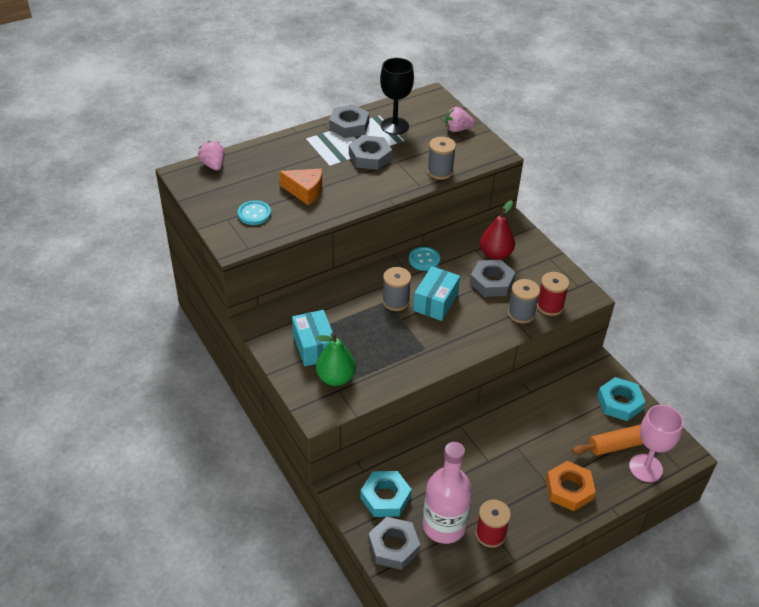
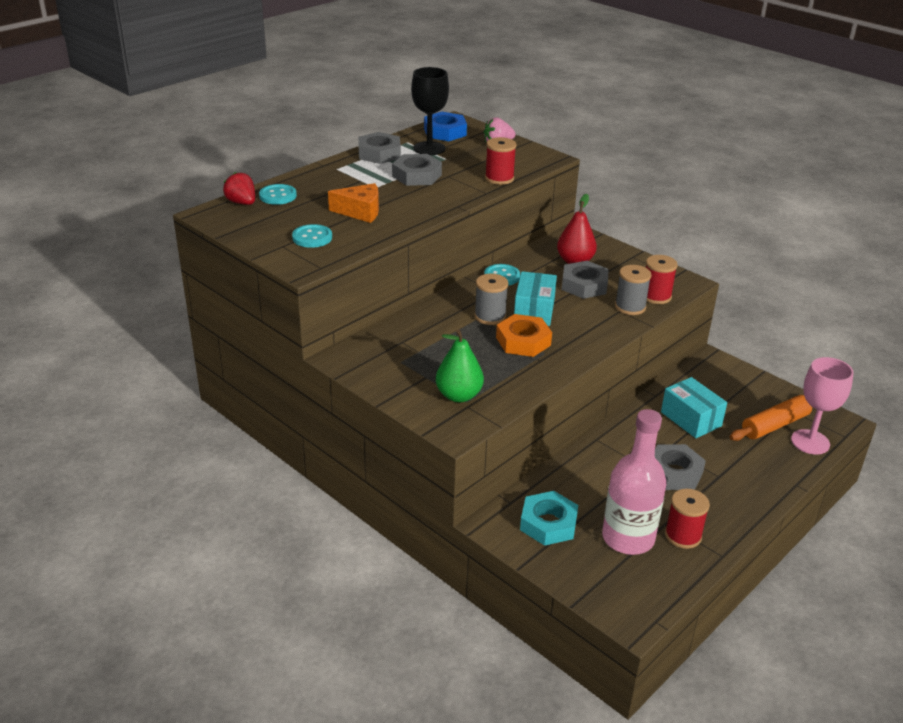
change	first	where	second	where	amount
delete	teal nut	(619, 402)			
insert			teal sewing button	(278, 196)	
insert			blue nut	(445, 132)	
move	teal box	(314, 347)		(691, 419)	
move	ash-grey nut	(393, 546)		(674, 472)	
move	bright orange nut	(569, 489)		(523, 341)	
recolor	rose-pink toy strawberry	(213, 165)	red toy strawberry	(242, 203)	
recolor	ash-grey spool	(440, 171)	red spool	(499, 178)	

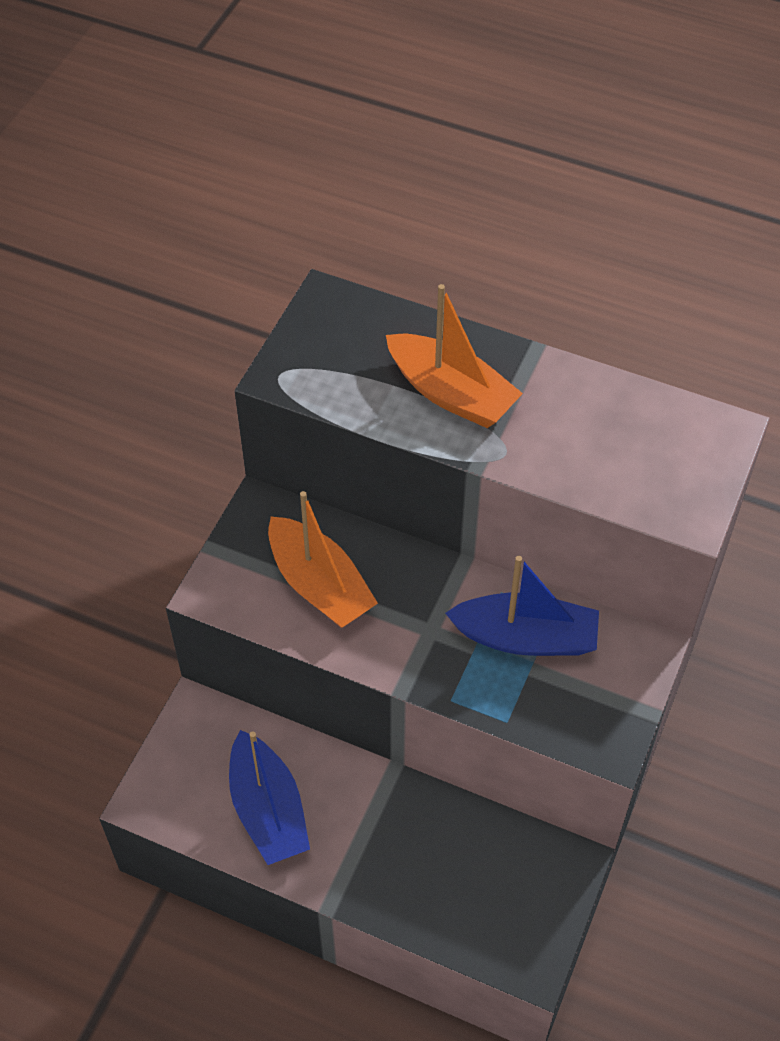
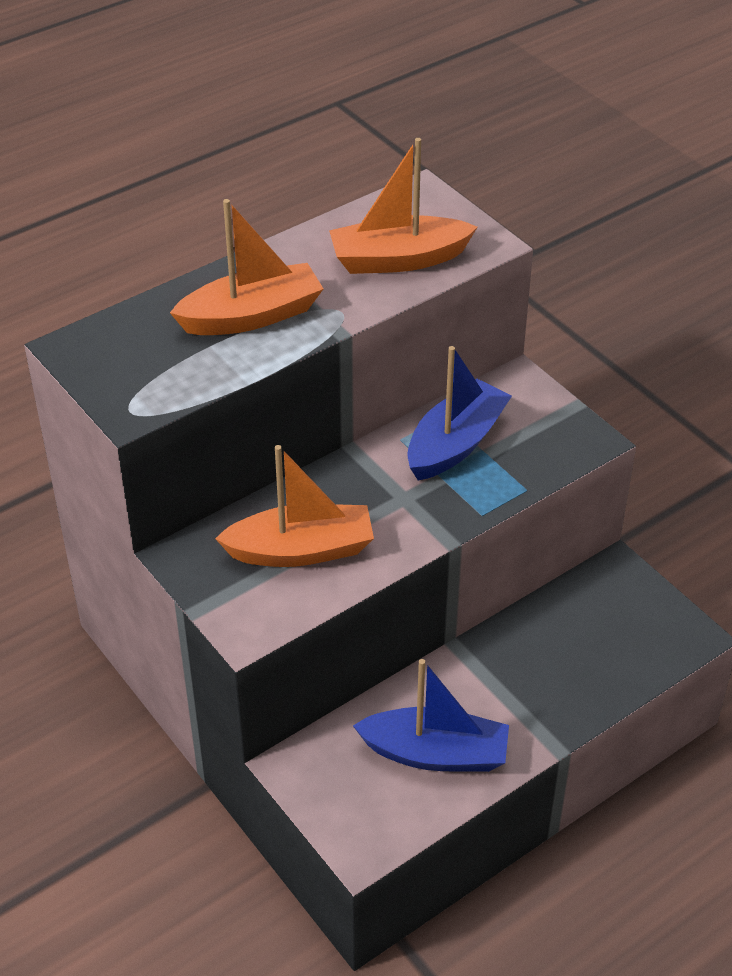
change	first	where	second	where	amount
insert			bright orange boat	(398, 259)	

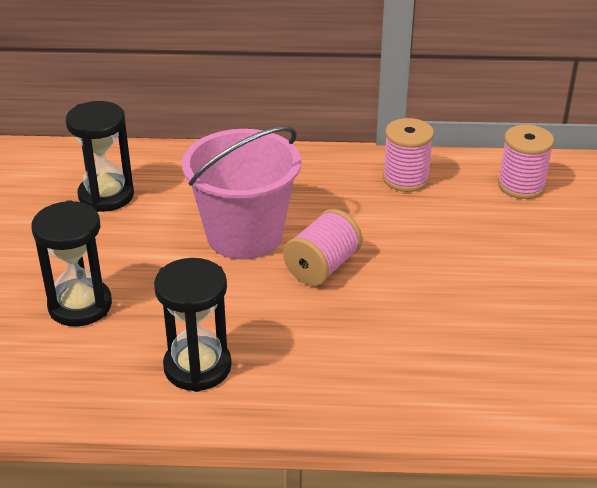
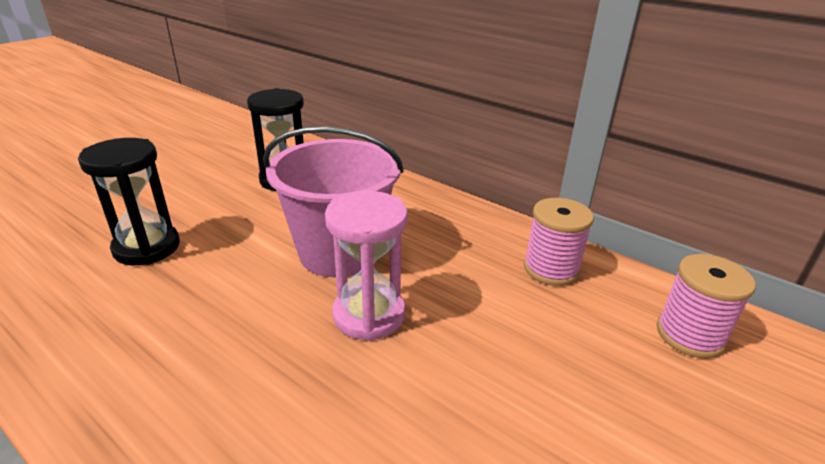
change	first	where	second	where	amount
delete	black sand timer	(197, 367)			
replace	rose-pink spool	(322, 267)	rose-pink sand timer	(369, 315)	

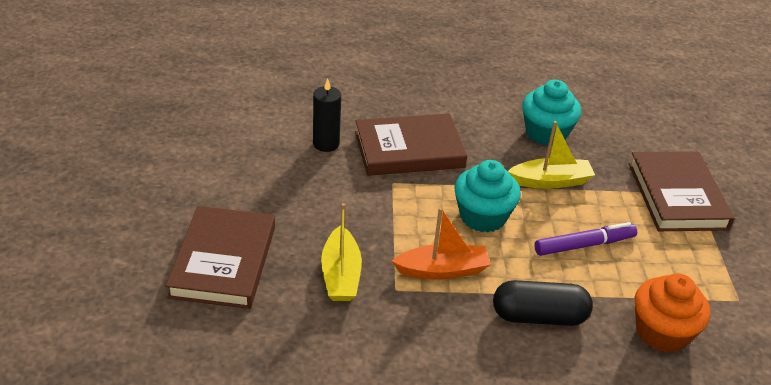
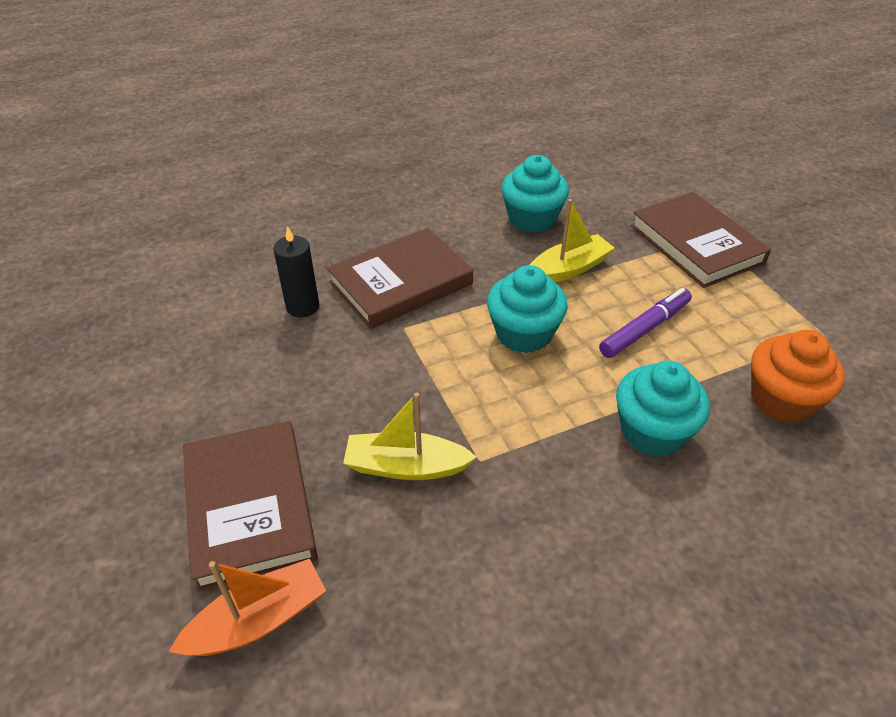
change	first	where	second	where	amount
move	bright orange boat	(442, 270)		(258, 620)	
replace	black pill shape	(539, 316)	teal cupcake	(652, 431)	
rotate	yellow boat	(341, 275)		(406, 466)	120 degrees clockwise

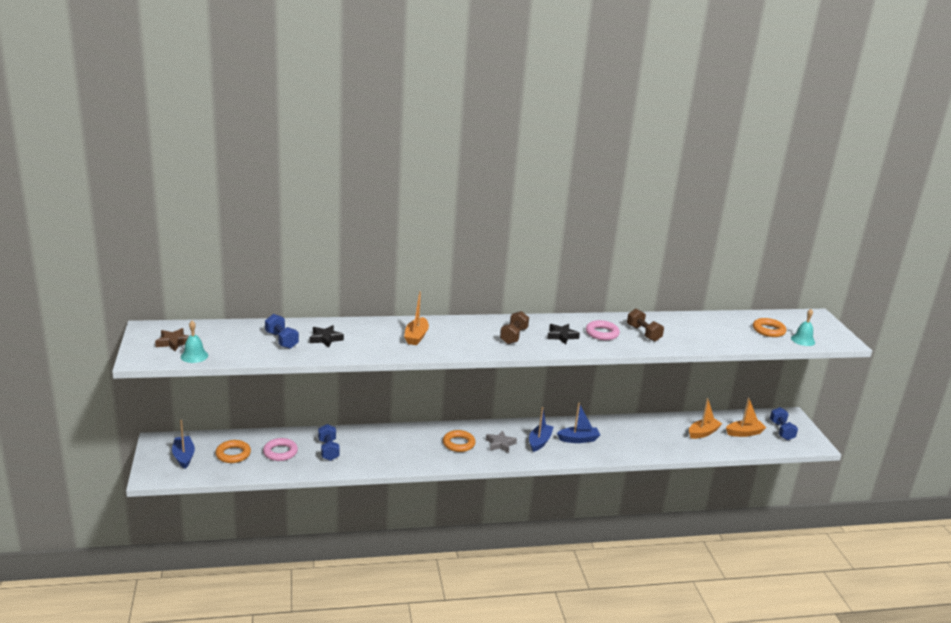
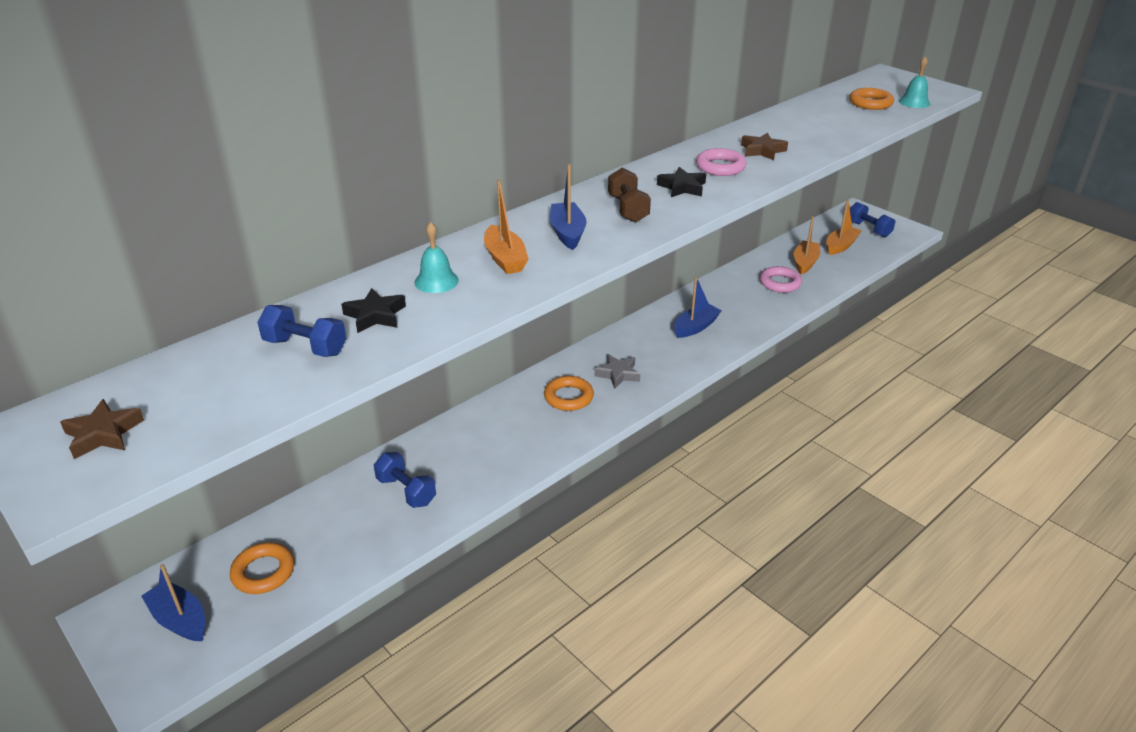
change	first	where	second	where	amount
move	teal hand bell	(194, 356)		(436, 281)	
move	rose-pink hoop	(280, 452)		(780, 283)	
move	blue boat	(539, 442)		(567, 233)	
replace	russet hand weight	(643, 333)	russet star	(762, 150)	

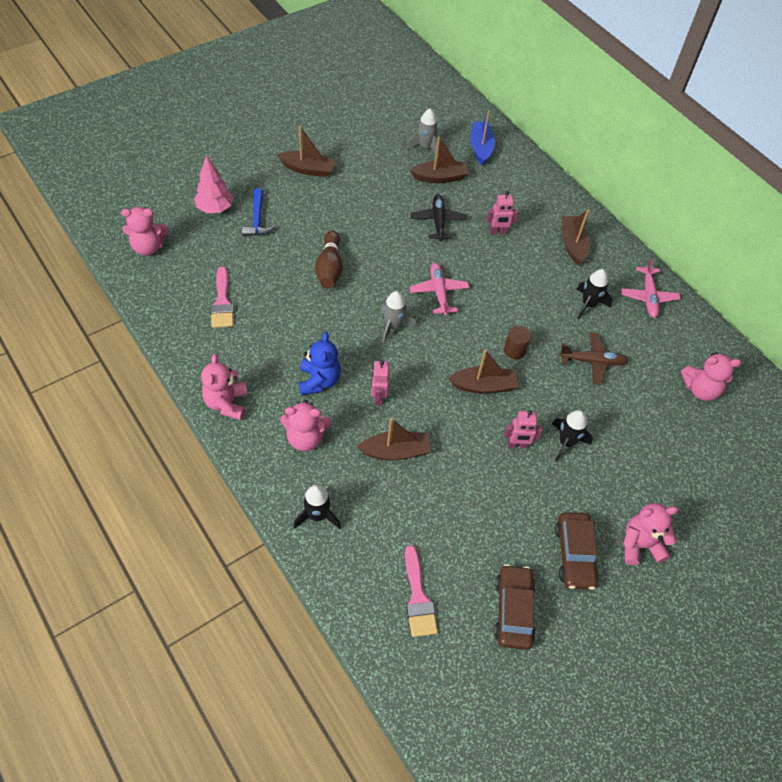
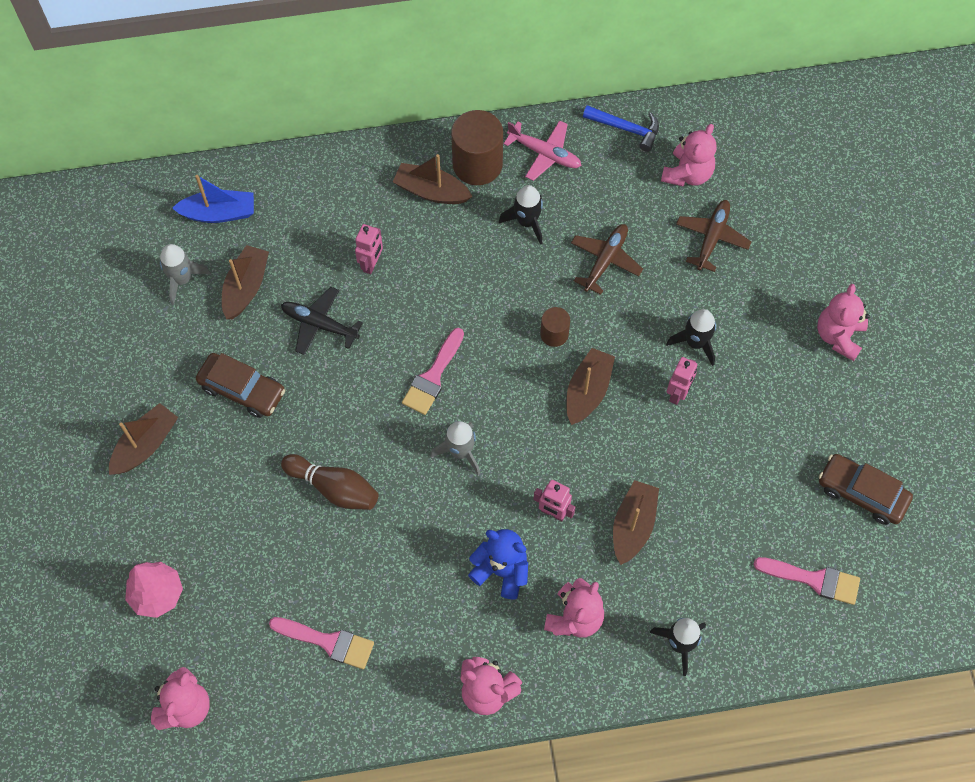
change	first	where	second	where	amount
insert			russet cylinder	(477, 164)	
insert			russet toy plane	(711, 238)	
move	blue hammer	(257, 220)		(626, 129)	
move	russet toy car	(574, 555)		(242, 389)	
replace	rose-pink toy plane	(439, 292)	rose-pink brush	(433, 376)	
rotate	blue boat	(481, 148)		(219, 213)	150 degrees clockwise

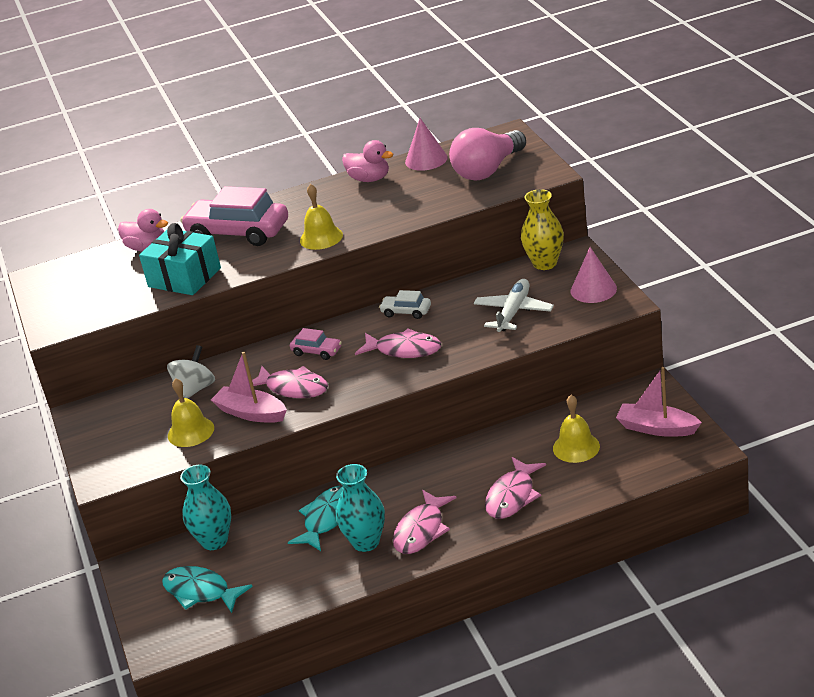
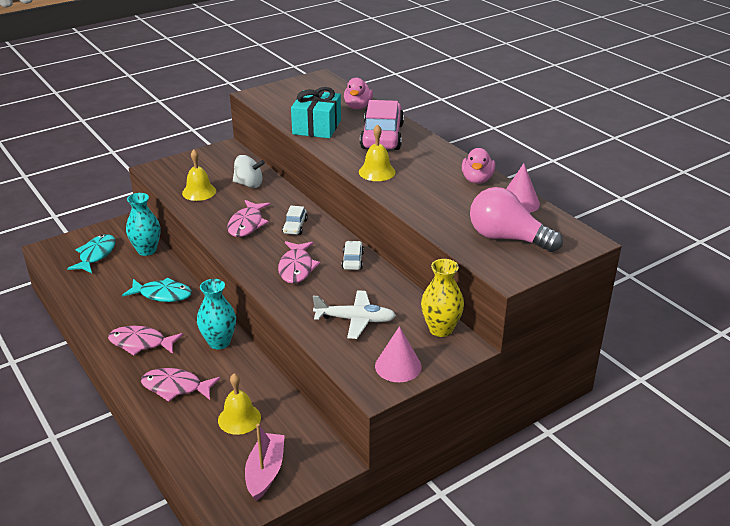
change	first	where	second	where	amount
delete	rose-pink boat	(251, 413)			
move	teal flower vase	(366, 542)		(219, 342)	
recolor	rose-pink toy car	(317, 351)	snow-white toy car	(295, 226)	

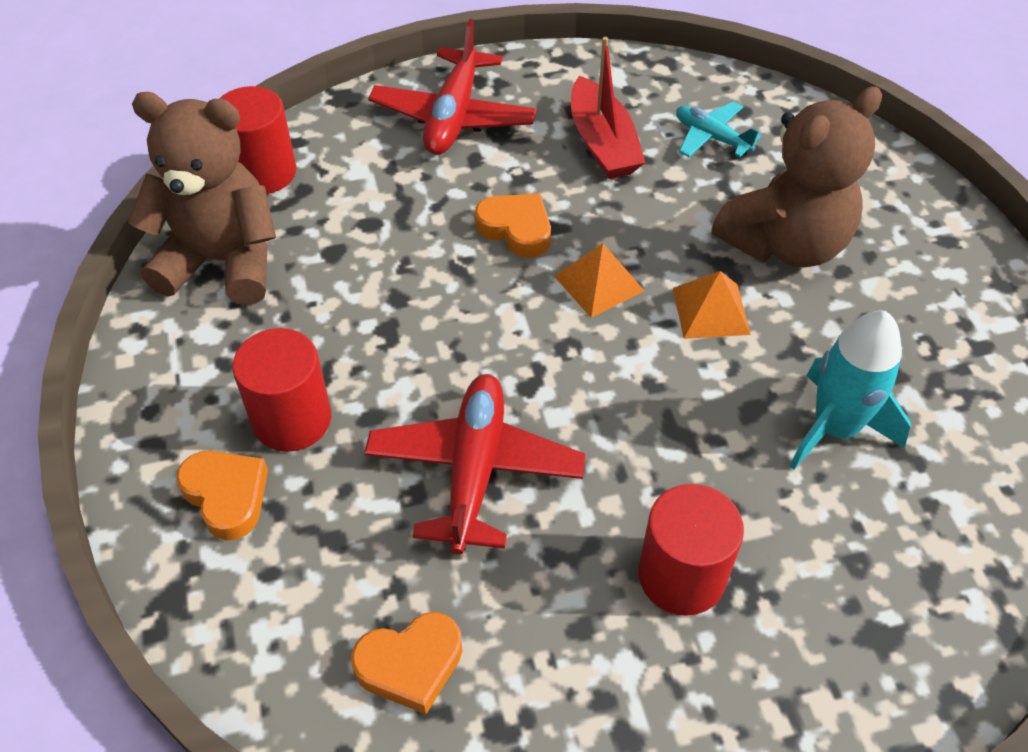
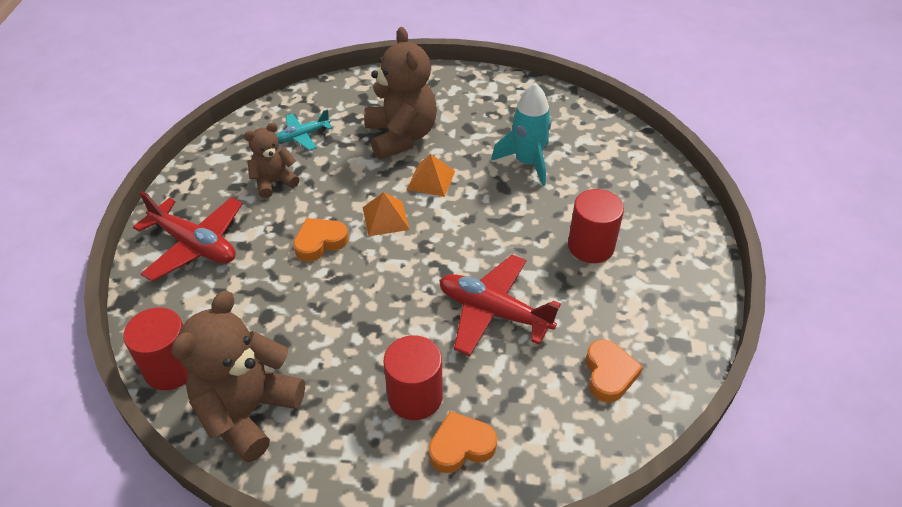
change	first	where	second	where	amount
replace	red boat	(602, 143)	russet teddy bear	(274, 182)	

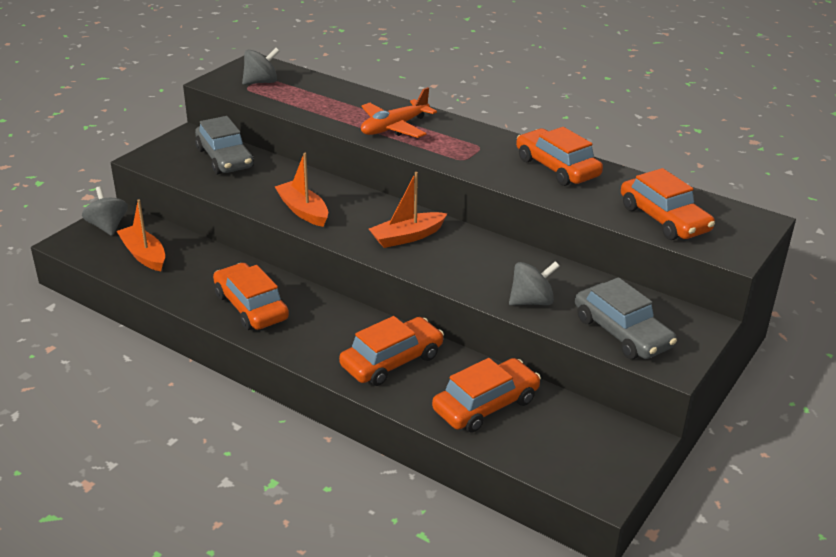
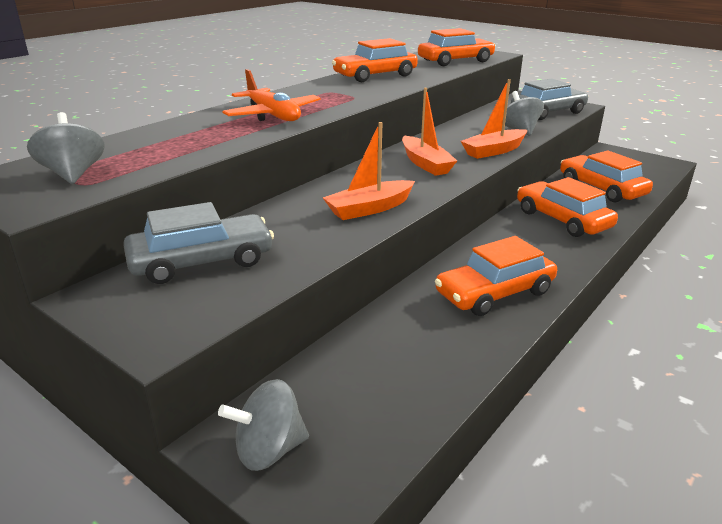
change	first	where	second	where	amount
move	bright orange boat	(144, 255)		(494, 151)	

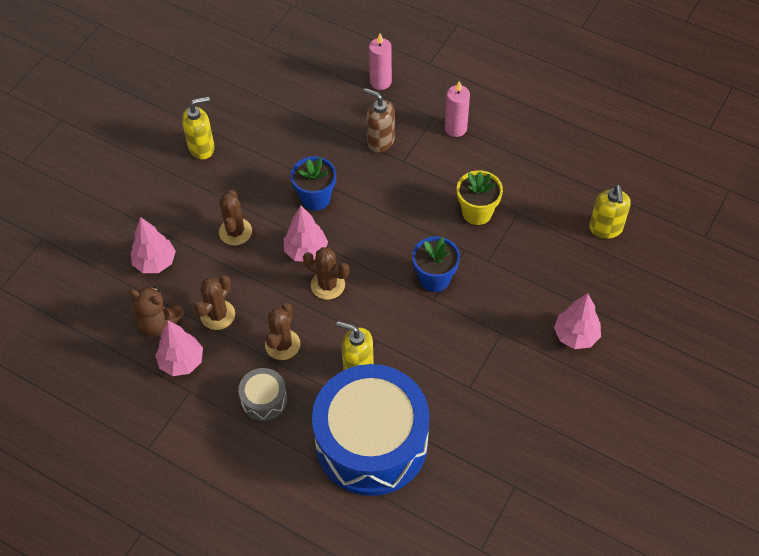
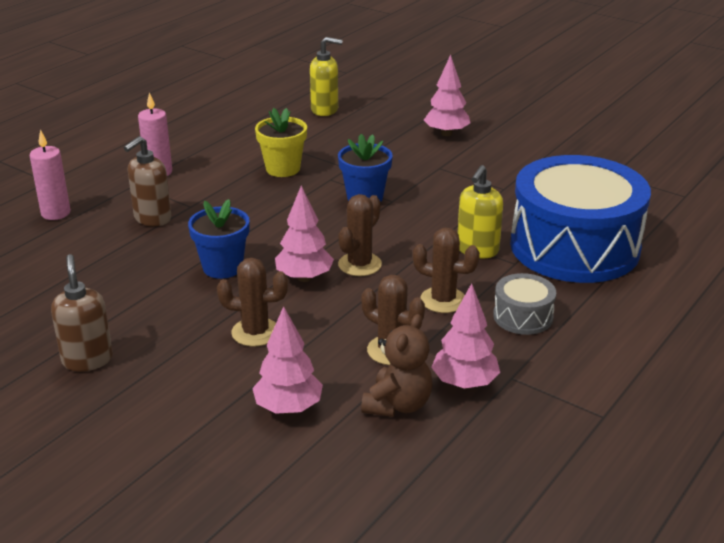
change	first	where	second	where	amount
recolor	yellow pump bottle	(202, 148)	russet pump bottle	(87, 359)	

